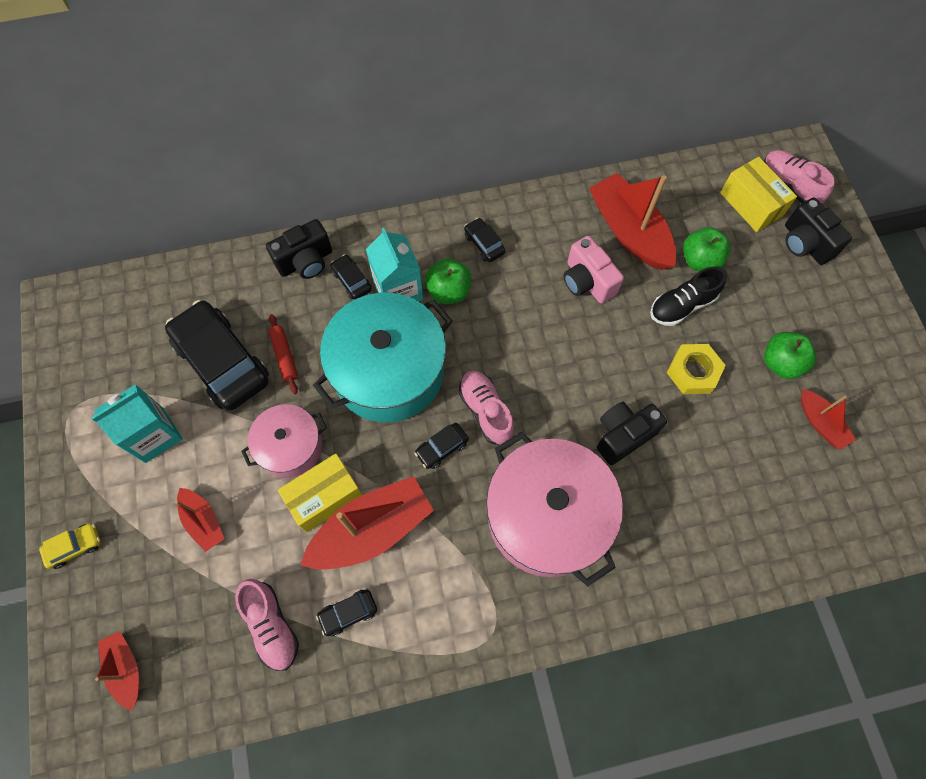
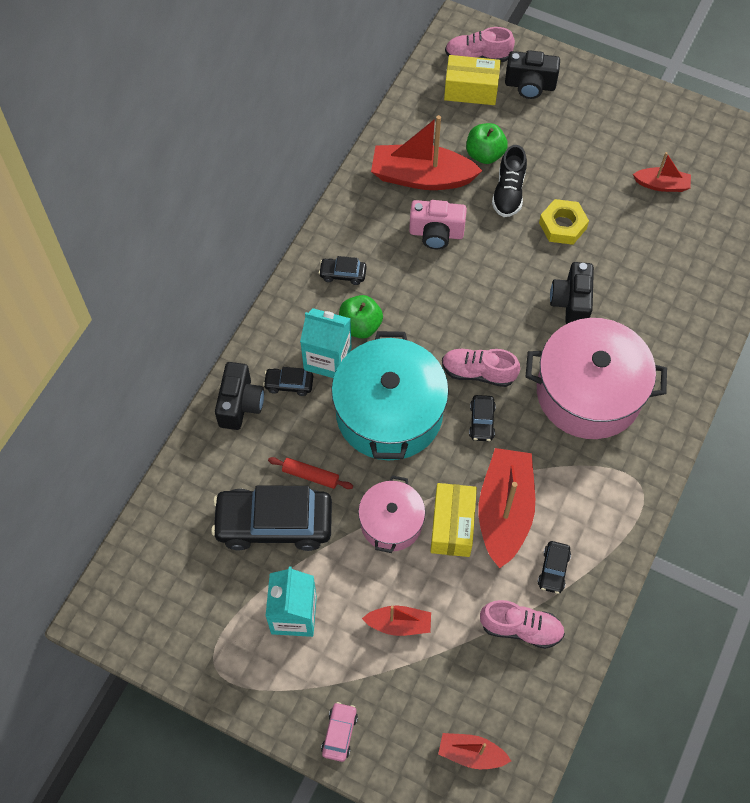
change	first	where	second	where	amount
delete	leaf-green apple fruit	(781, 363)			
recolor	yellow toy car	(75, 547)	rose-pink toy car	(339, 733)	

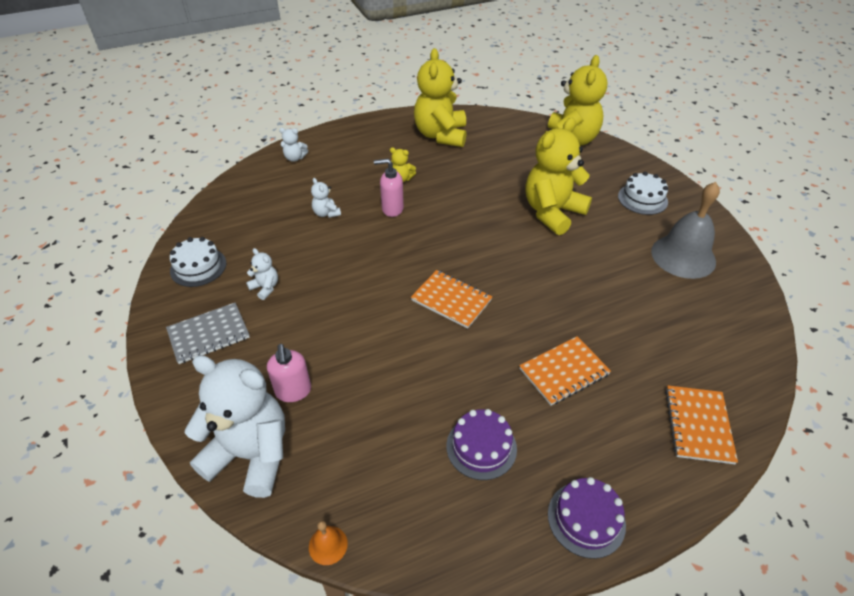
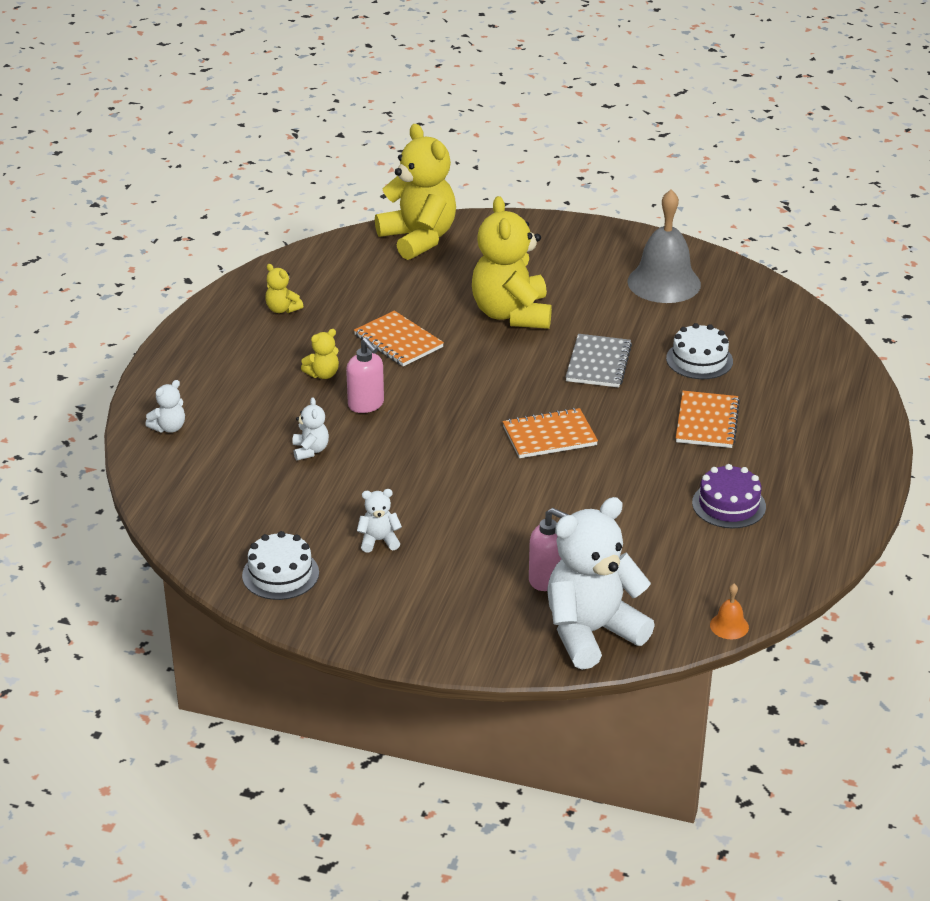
change	first	where	second	where	amount
delete	purple cake	(586, 519)			
move	ash-grey notebook	(209, 334)		(598, 363)	
move	snow-white cake	(642, 199)		(699, 360)	
move	bright orange notebook	(698, 425)		(398, 341)	
rotate	snow-white teddy bear	(326, 213)		(310, 450)	105 degrees counterclockwise
rotate	rose-pink pump bottle	(392, 209)		(366, 405)	75 degrees counterclockwise
resize	yellow teddy bear	(441, 135)		(282, 309)	x0.42

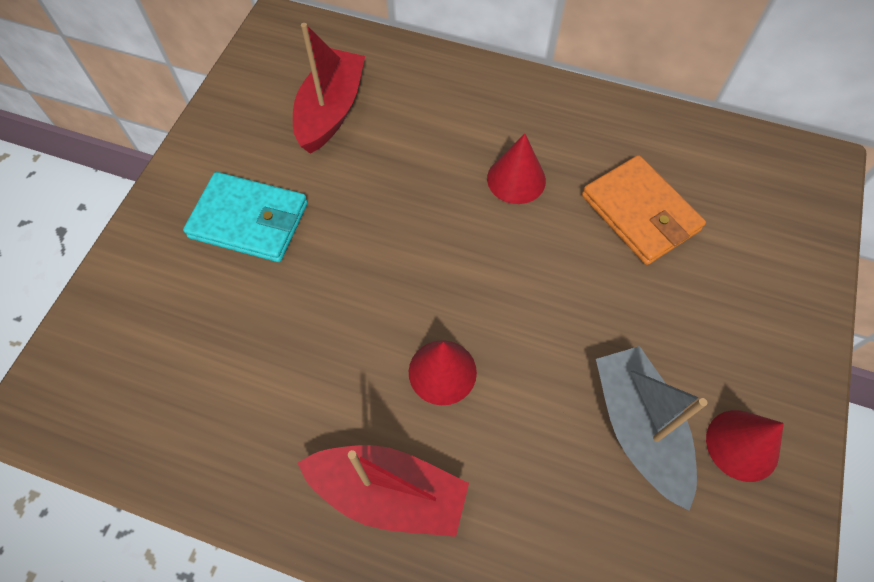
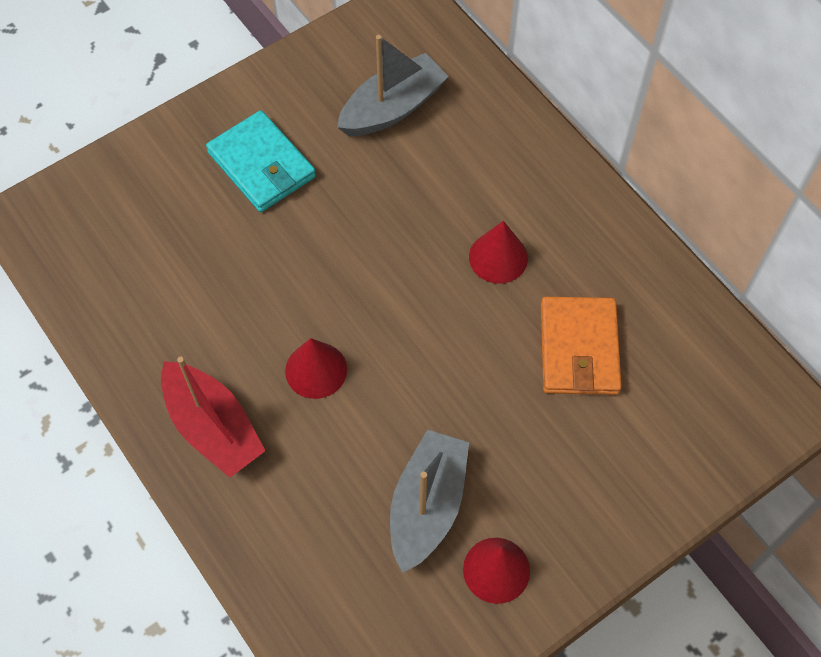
change	first	where	second	where	amount
recolor	red boat	(331, 111)	ash-grey boat	(392, 108)	

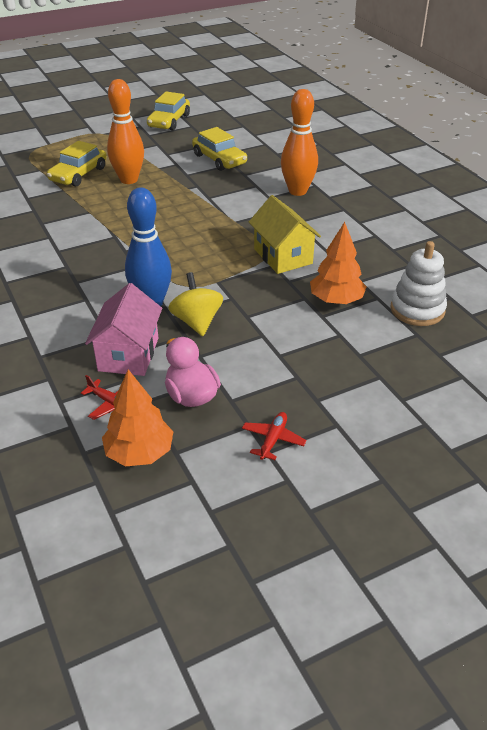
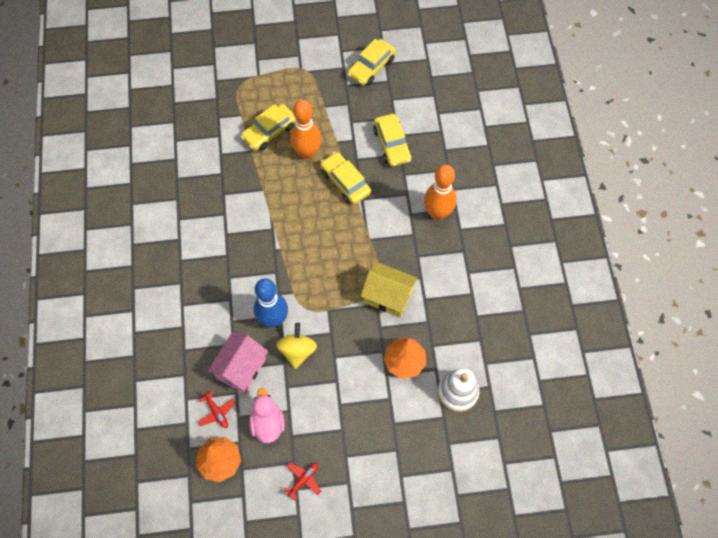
change	first	where	second	where	amount
insert			yellow toy car	(345, 182)	
rotate	yellow toy house	(283, 256)		(388, 296)	60 degrees counterclockwise

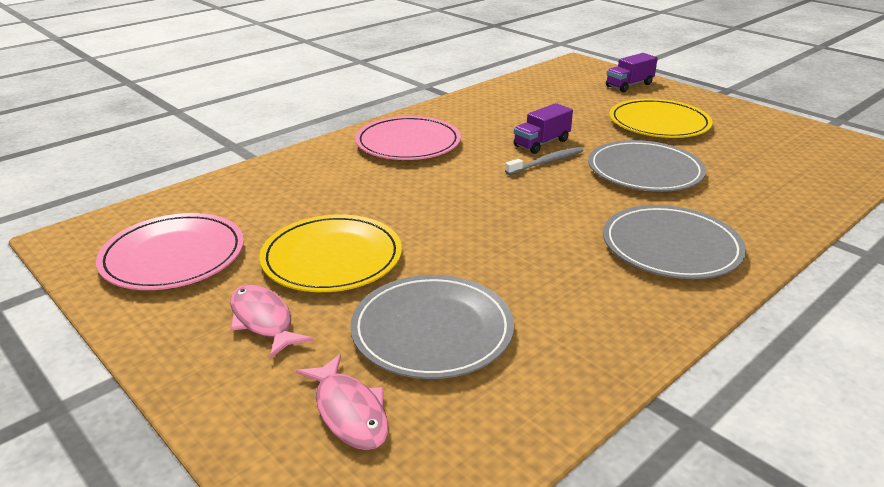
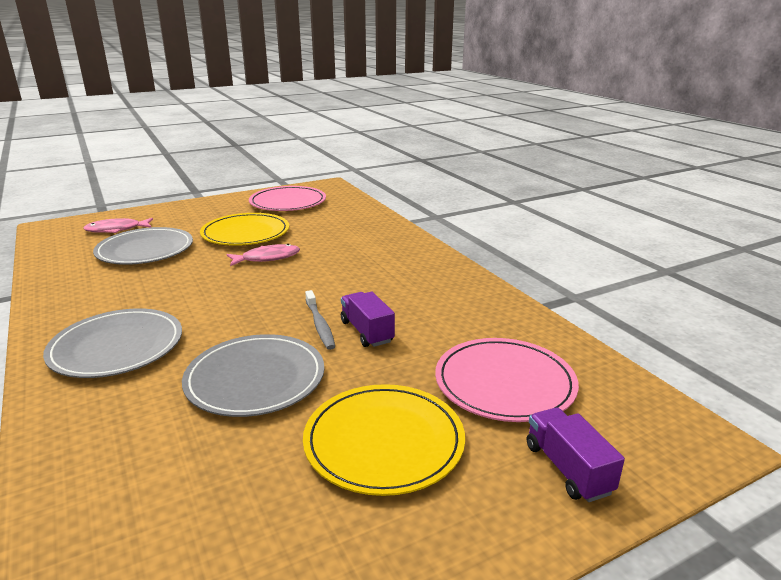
change	first	where	second	where	amount
move	rose-pink toy fish	(263, 320)		(267, 258)	
move	rose-pink flat dish	(408, 143)		(504, 383)	

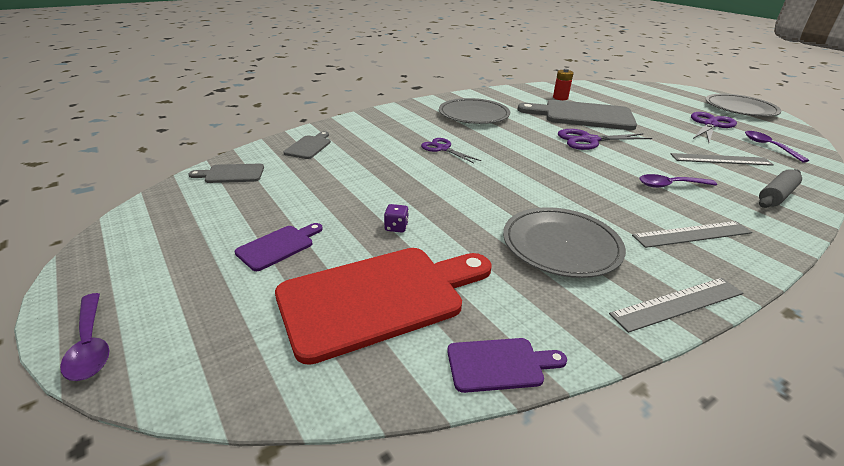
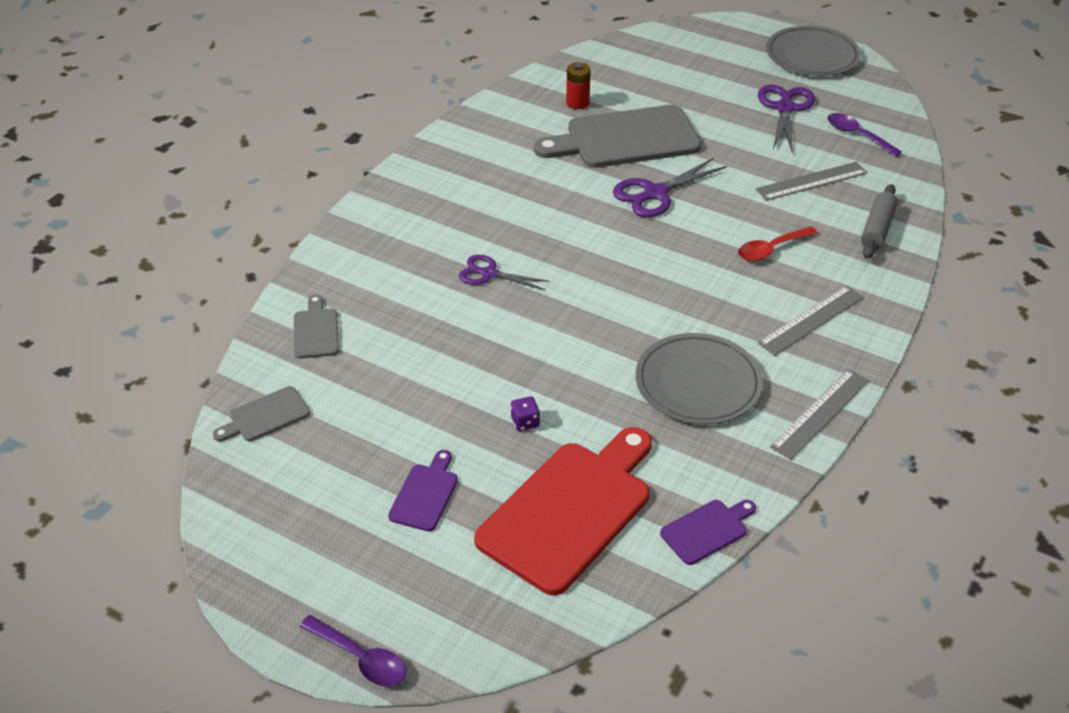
change	first	where	second	where	amount
delete	ash-grey flat dish	(473, 115)			
recolor	purple teaspoon	(670, 185)	red teaspoon	(771, 249)	

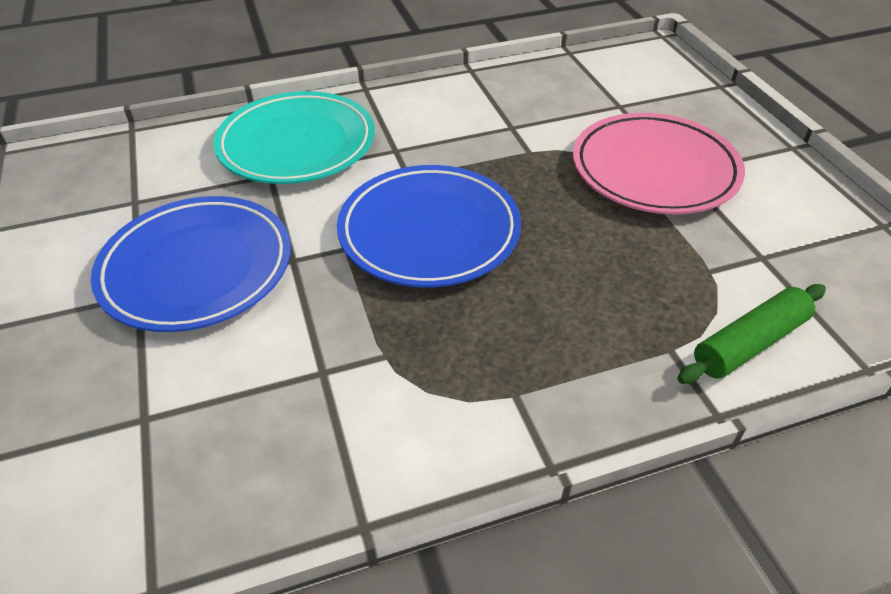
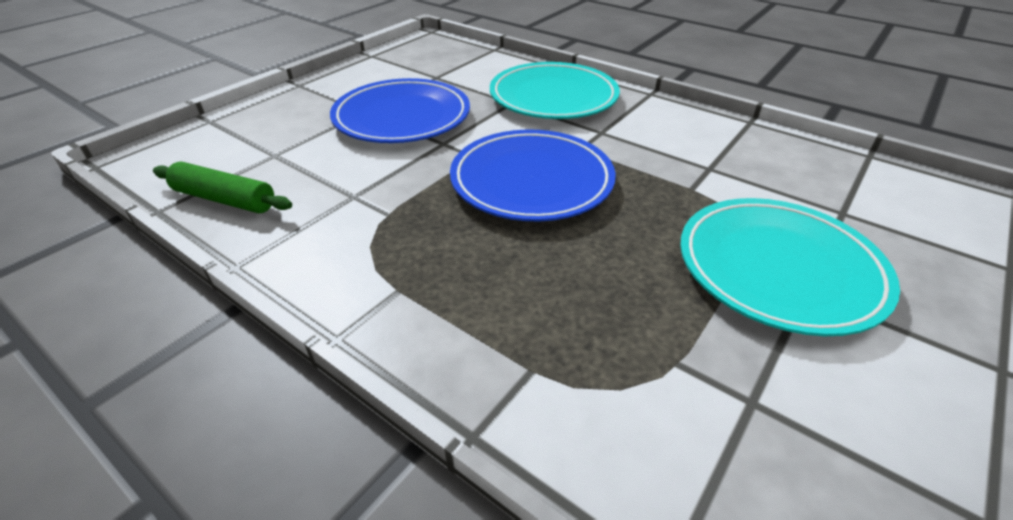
change	first	where	second	where	amount
move	leaf-green rolling pin	(749, 343)		(225, 199)	
recolor	rose-pink flat dish	(654, 170)	teal flat dish	(778, 269)	

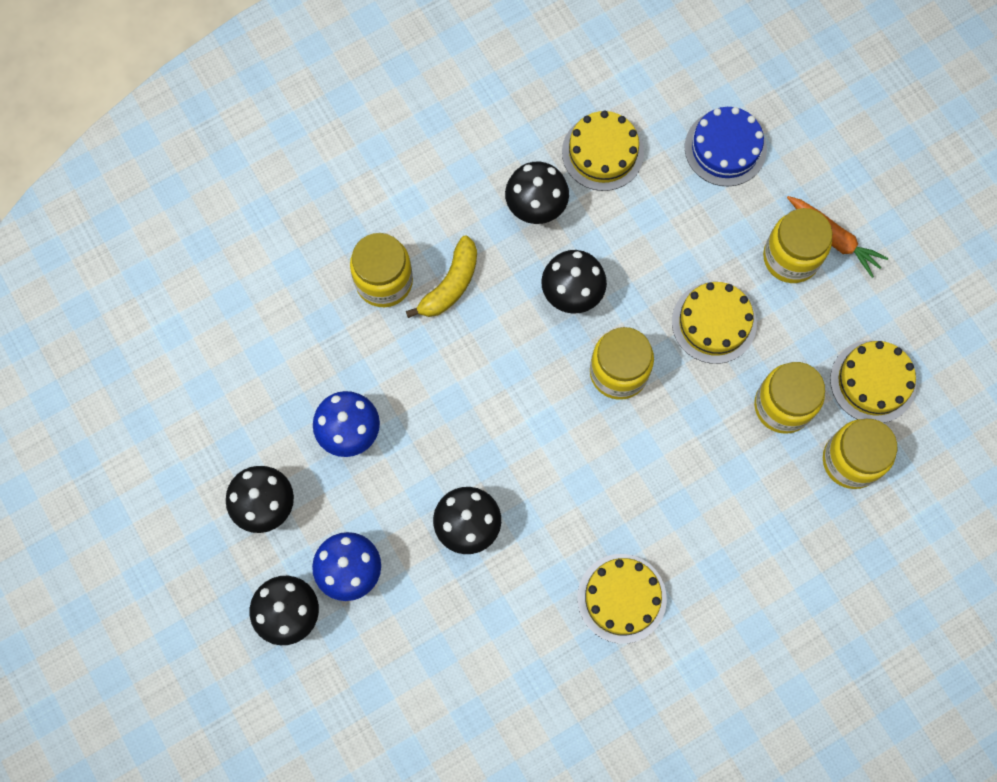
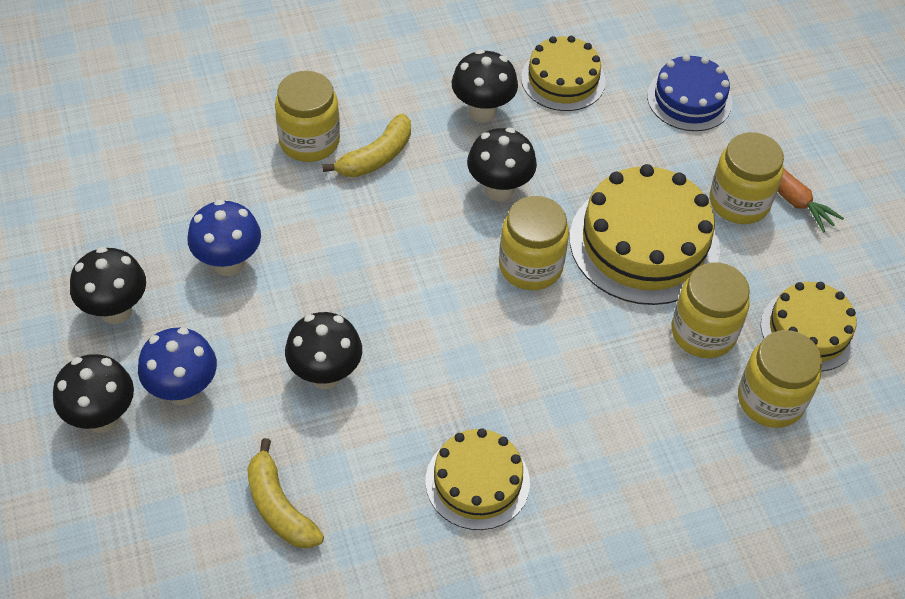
change	first	where	second	where	amount
insert			yellow banana	(279, 507)	
resize	yellow cake	(714, 322)		(644, 243)	x1.62

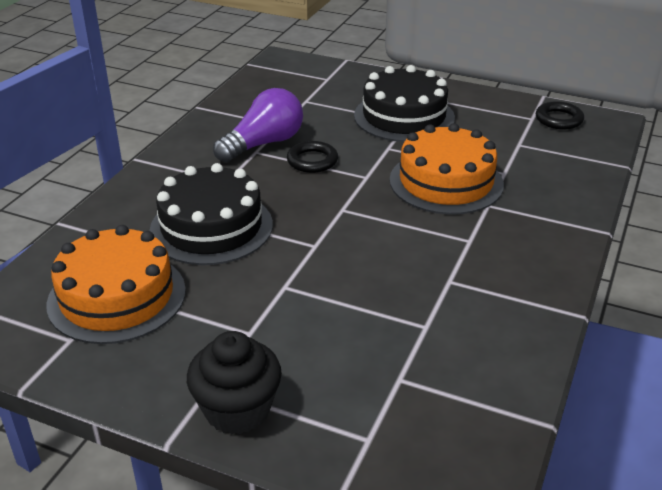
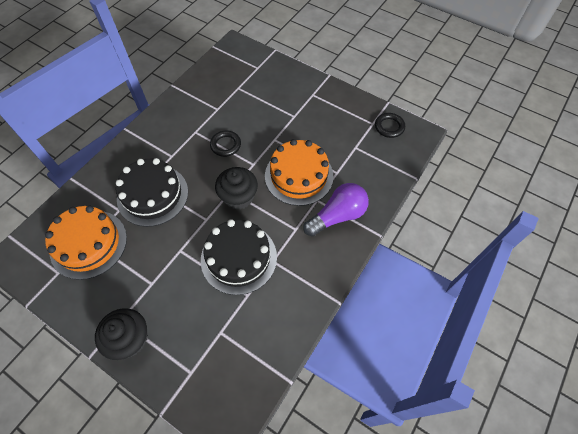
change	first	where	second	where	amount
insert			black cupcake	(238, 197)	
move	purple bulb	(264, 144)		(337, 216)	
move	black cake	(404, 116)		(239, 258)	

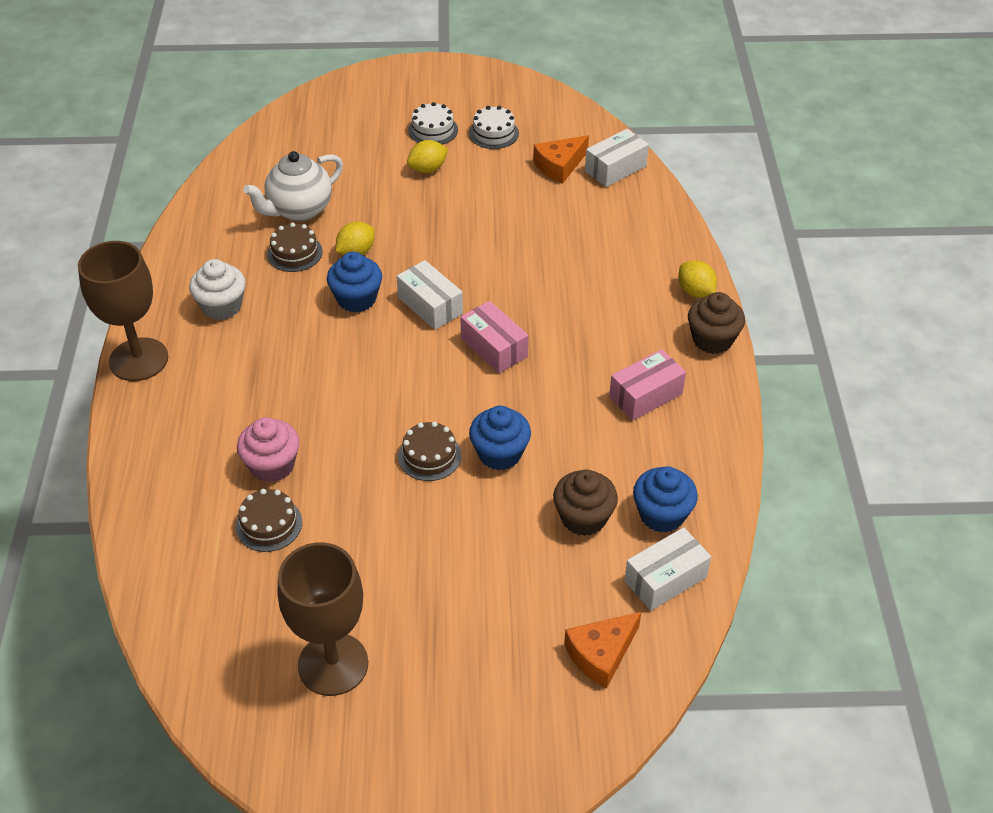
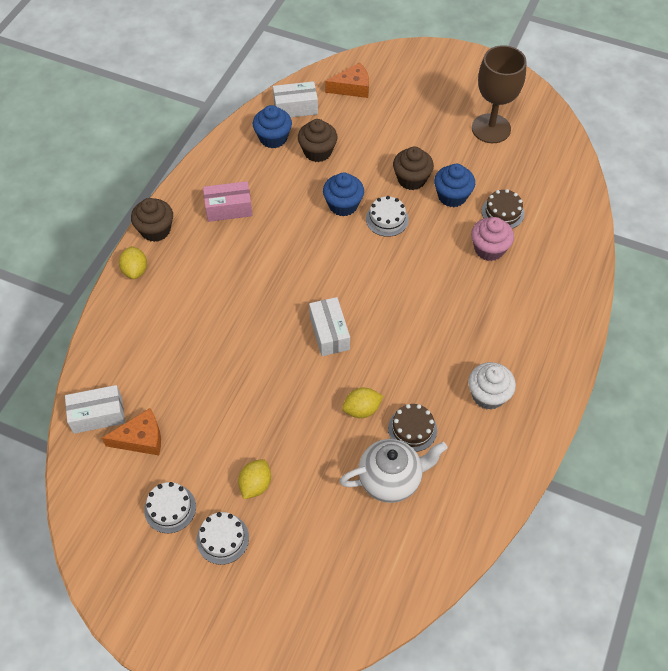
change	first	where	second	where	amount
delete	russet goblet	(139, 359)			
delete	rose-pink box	(494, 347)			
insert			russet cupcake	(411, 179)	
move	blue cupcake	(356, 299)		(452, 196)	
recolor	russet cake	(429, 456)	snow-white cake	(387, 219)	
rotate	yellow lemon	(428, 169)		(255, 485)	60 degrees counterclockwise

